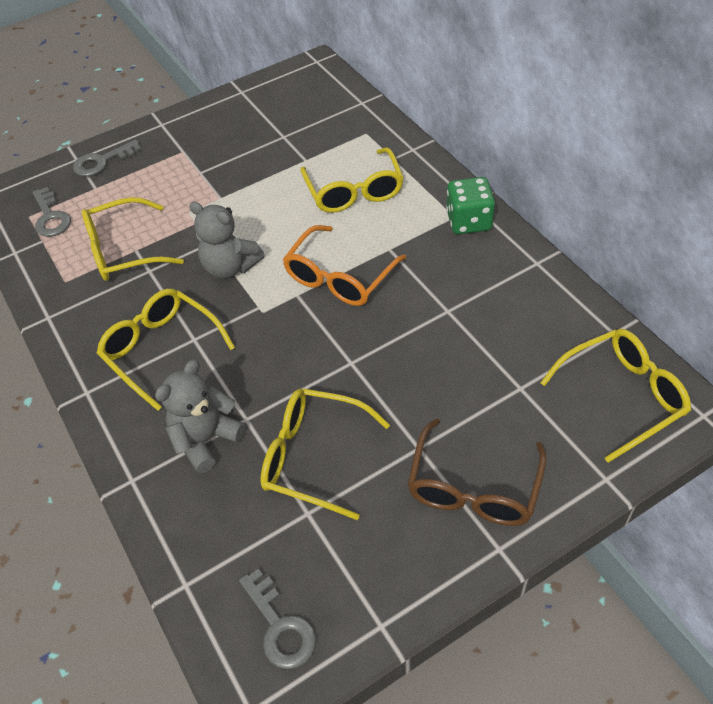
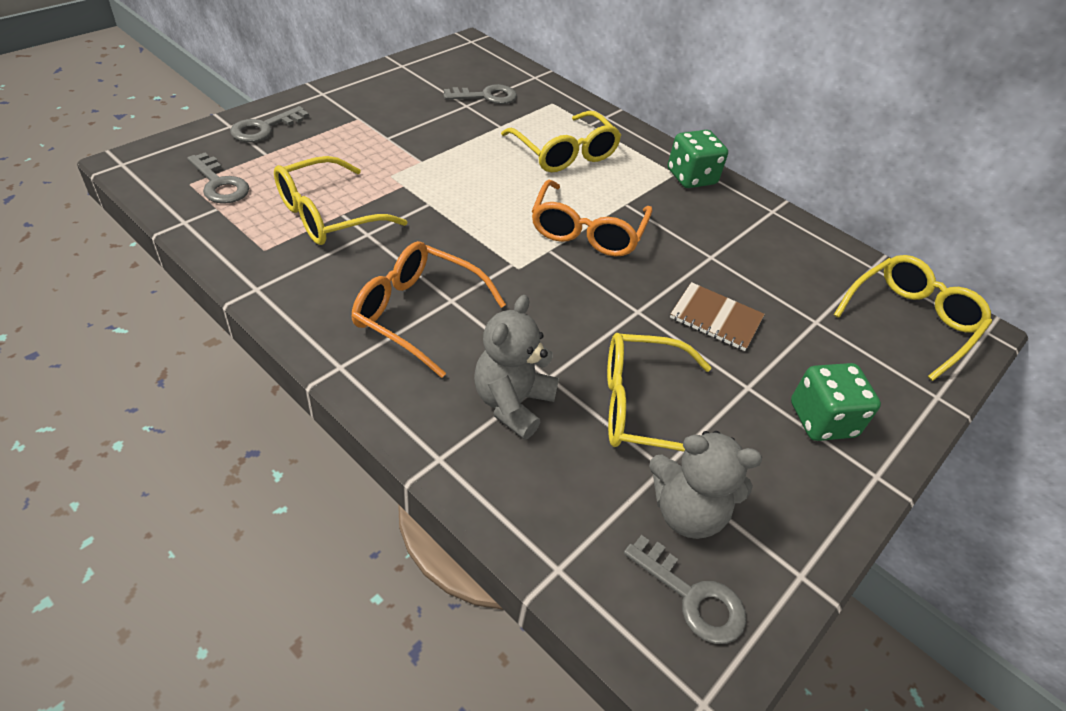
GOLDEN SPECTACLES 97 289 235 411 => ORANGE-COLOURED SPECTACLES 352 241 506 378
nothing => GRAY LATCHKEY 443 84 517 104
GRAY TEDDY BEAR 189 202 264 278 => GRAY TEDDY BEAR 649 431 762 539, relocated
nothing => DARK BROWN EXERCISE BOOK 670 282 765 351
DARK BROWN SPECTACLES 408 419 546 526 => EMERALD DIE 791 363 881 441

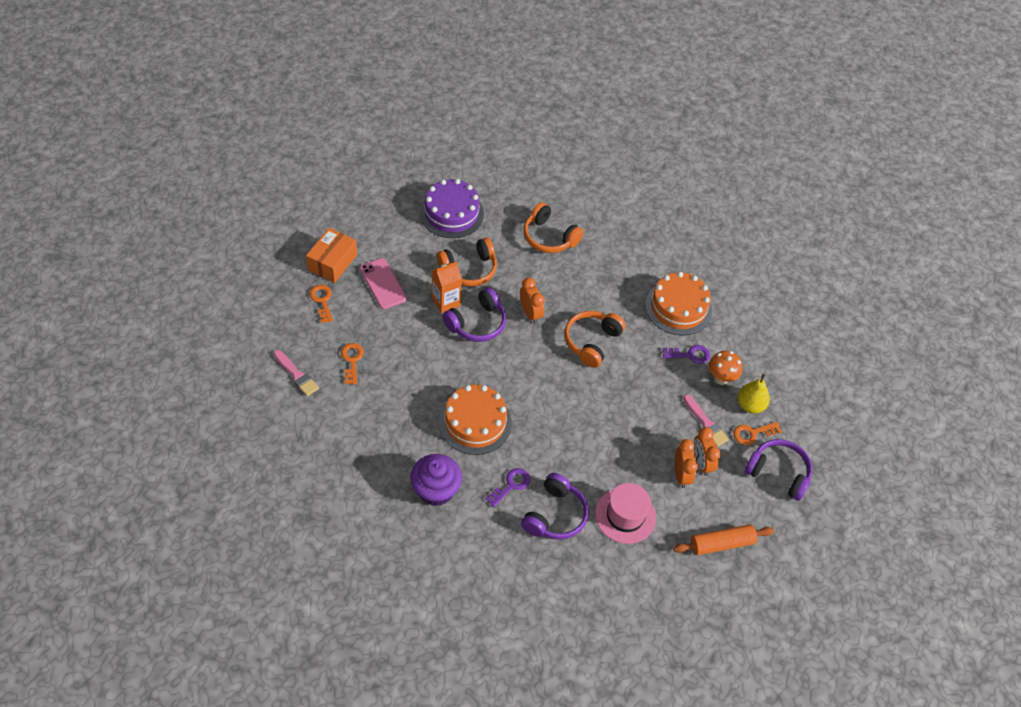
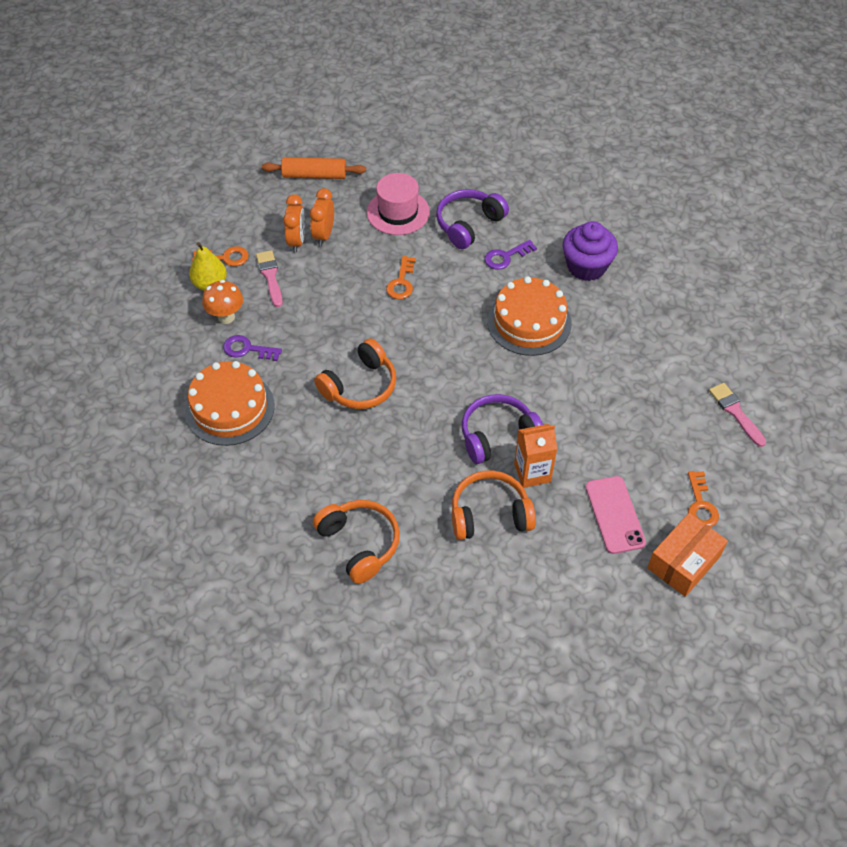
ORANGE-COLOURED LATCHKEY 341 343 364 384 => ORANGE-COLOURED LATCHKEY 386 256 416 299, relocated
PURPLE CAKE 420 179 484 238 => nothing
ORANGE-COLOURED ALARM CLOCK 520 278 545 324 => nothing
PURPLE HEADPHONES 744 439 812 501 => nothing

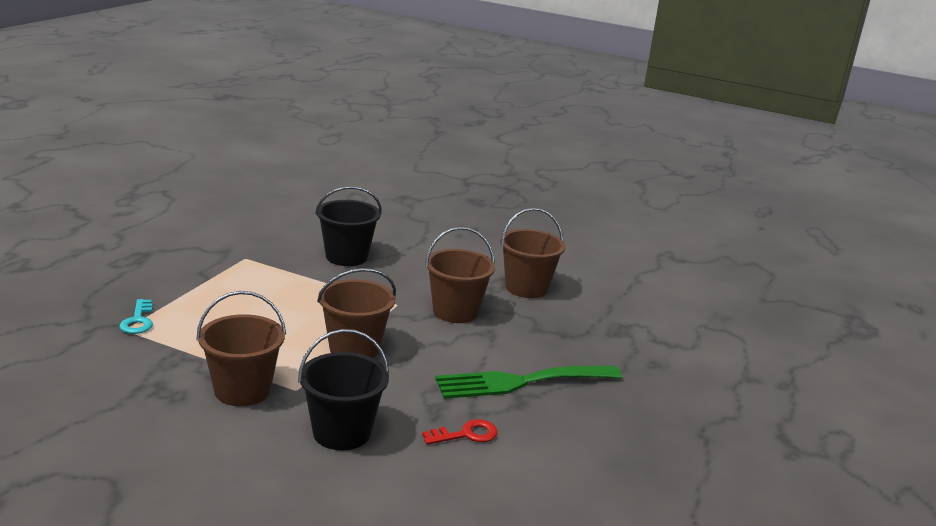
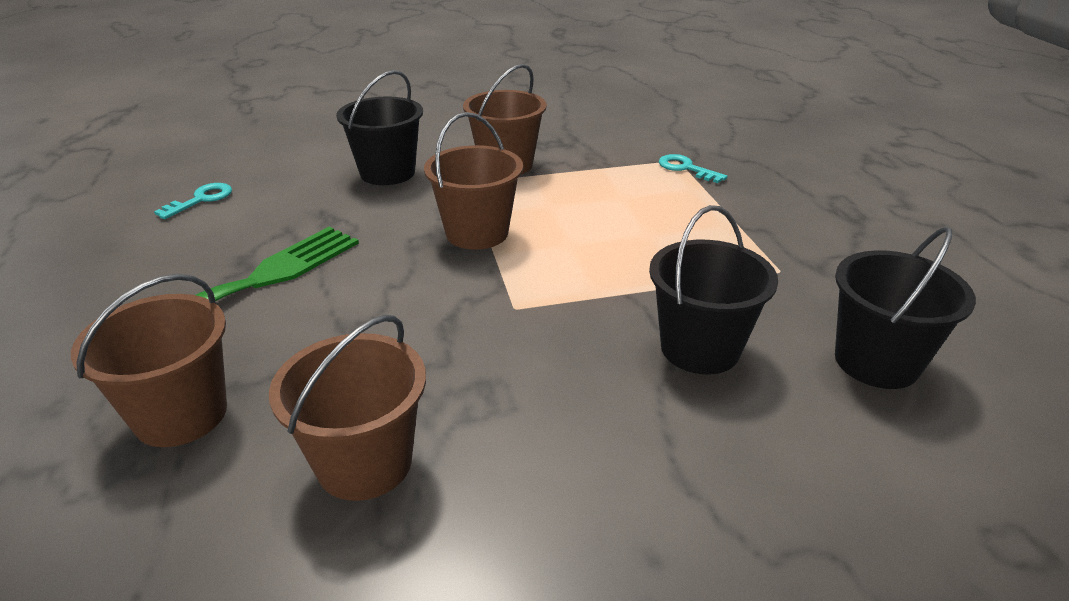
DARK BROWN BUCKET 425 227 495 323 => DARK BROWN BUCKET 71 274 227 447, relocated
nothing => TURQUOISE LATCHKEY 154 183 232 219
nothing => JET-BLACK BUCKET 835 226 976 389
SCARLET LATCHKEY 422 419 498 445 => nothing

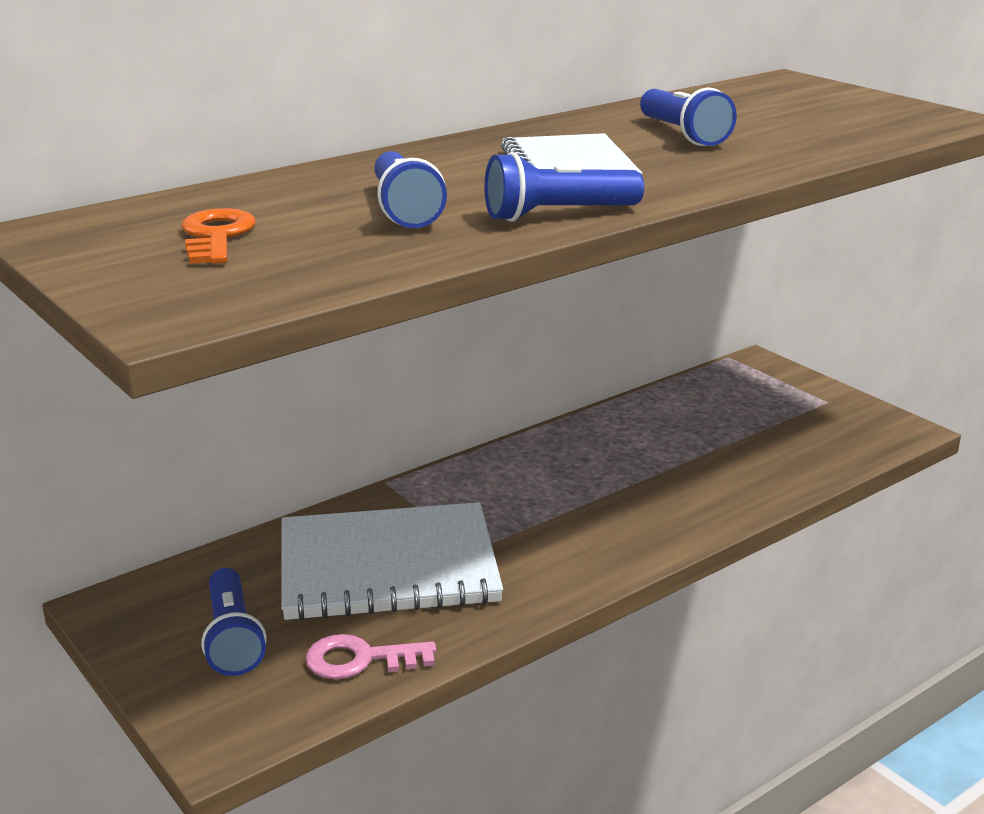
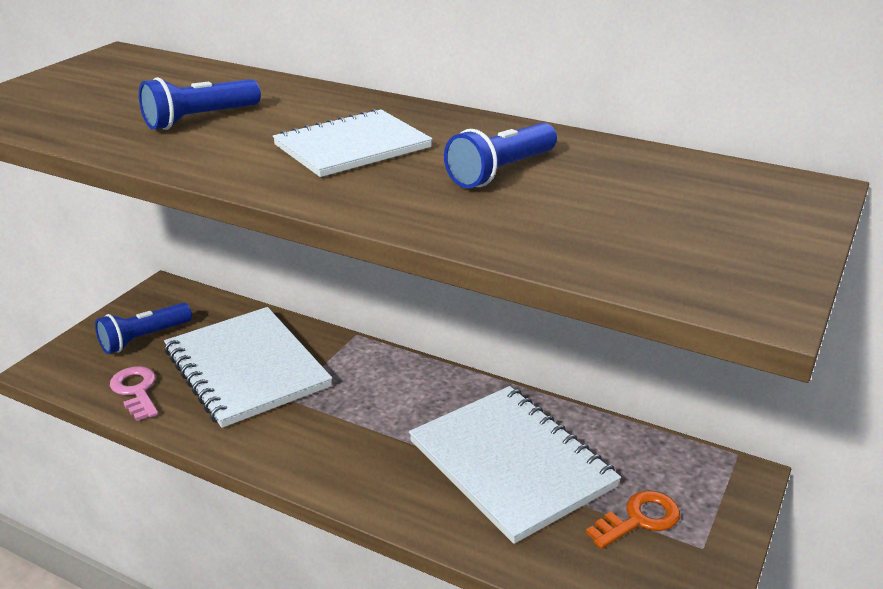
nothing => WHITE EXERCISE BOOK 409 386 621 544
ORANGE-COLOURED LATCHKEY 181 208 256 264 => ORANGE-COLOURED LATCHKEY 586 490 680 549, relocated
BLUE FLASHLIGHT 485 152 644 222 => nothing

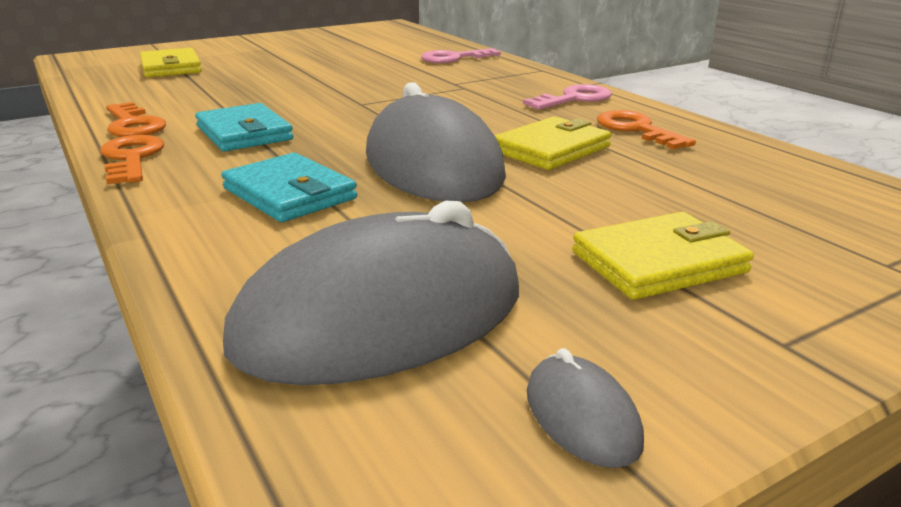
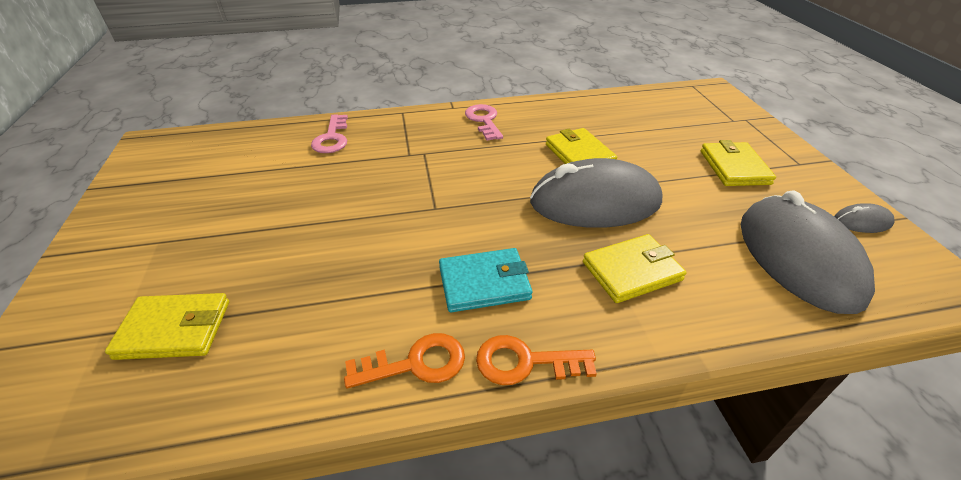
TURQUOISE CARD WALLET 221 153 357 222 => GOLDEN CARD WALLET 583 234 687 303
ORANGE-COLOURED LATCHKEY 597 110 696 150 => nothing

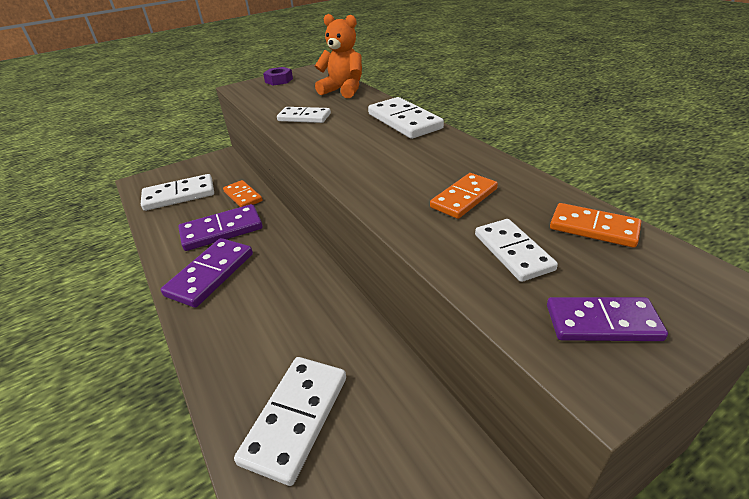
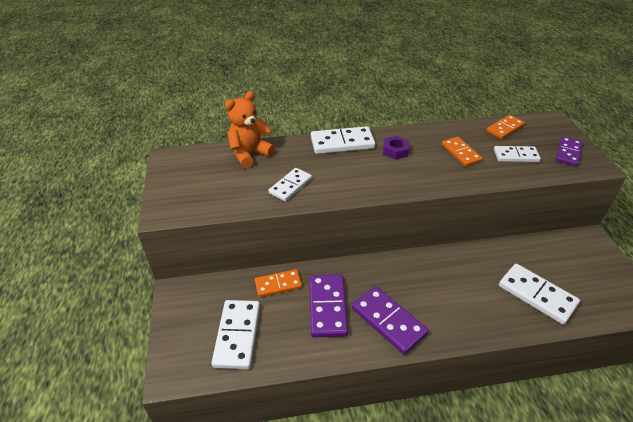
PURPLE NUT 263 67 293 86 => PURPLE NUT 383 136 409 160, relocated

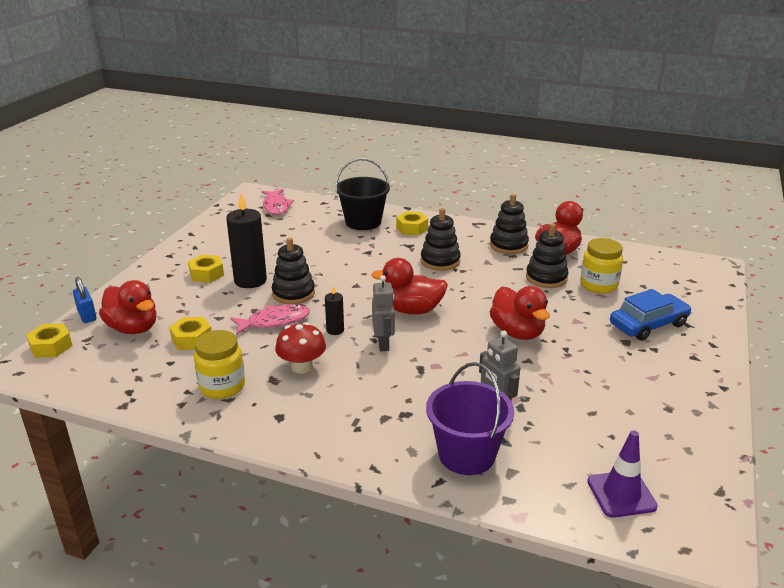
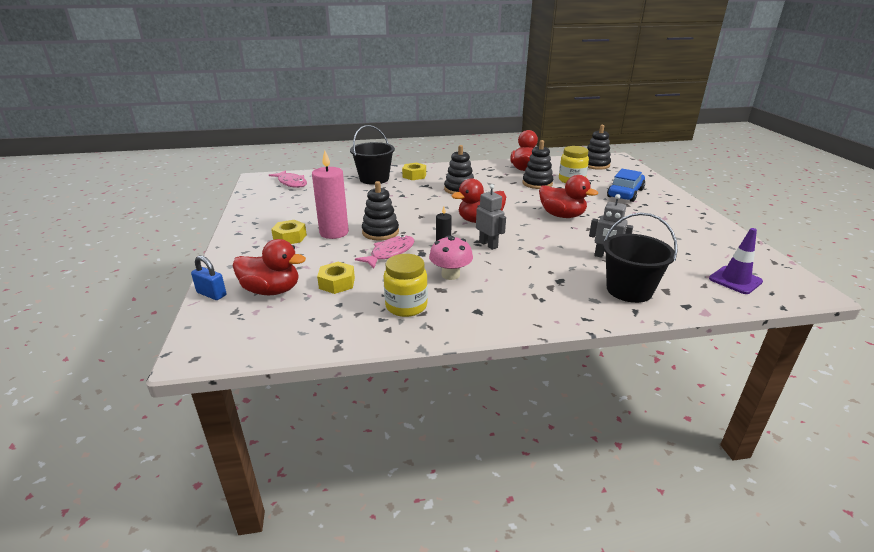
JET-BLACK PILLAR CANDLE 226 193 267 288 => PINK PILLAR CANDLE 312 150 349 239
SCARLET FUNGUS 275 322 326 373 => PINK FUNGUS 429 236 473 280
JET-BLACK STACKING RINGS 490 194 529 254 => JET-BLACK STACKING RINGS 587 125 611 170, relocated
PURPLE BUCKET 426 362 514 475 => JET-BLACK BUCKET 603 213 678 303
GOLDEN NUT 26 323 73 358 => nothing

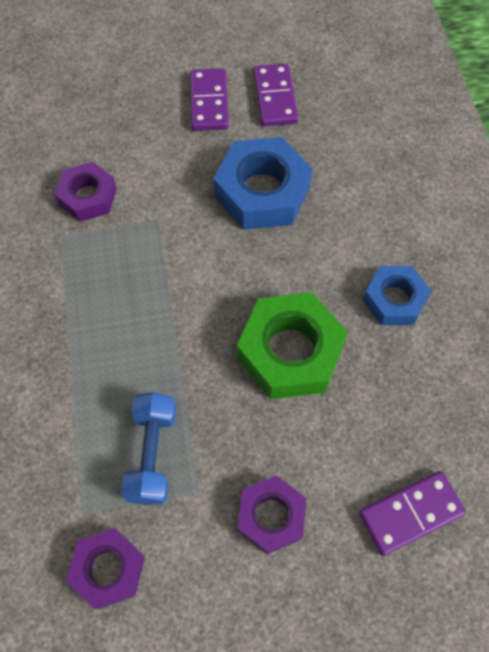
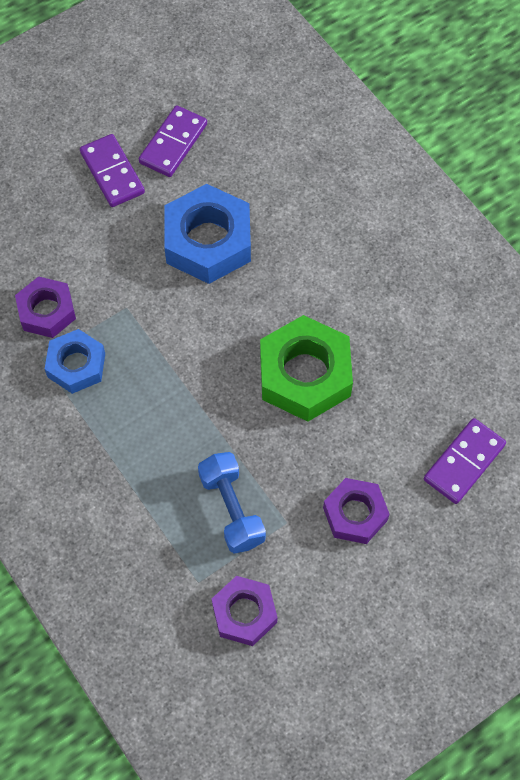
BLUE NUT 363 266 431 325 => BLUE NUT 45 329 105 394, relocated
PURPLE DOMINO 253 64 298 126 => PURPLE DOMINO 139 105 207 177, 60 degrees clockwise

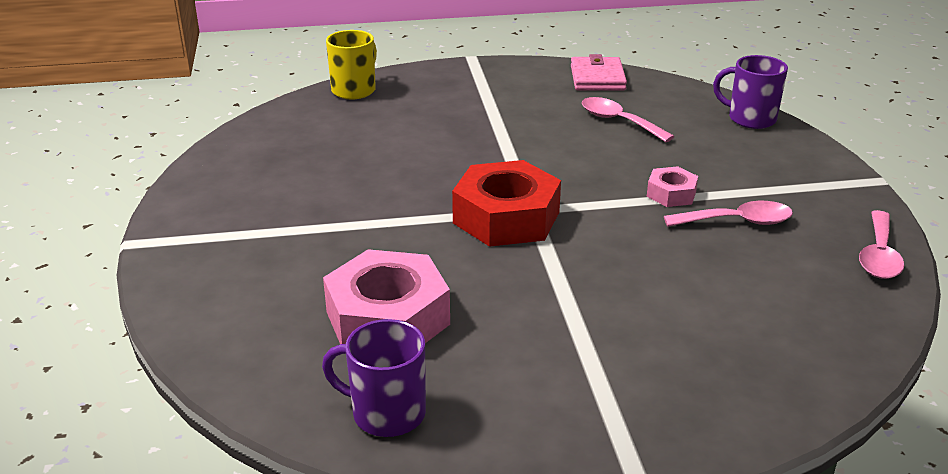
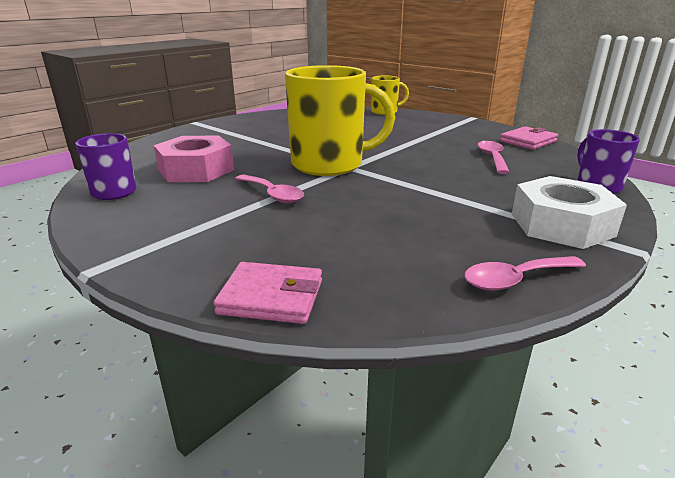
nothing => PINK CARD WALLET 213 262 322 324
PINK TEASPOON 664 201 793 227 => PINK TEASPOON 235 175 304 203, relocated
SCARLET NUT 452 160 561 247 => GOLDEN TEA MUG 285 65 395 176
nothing => WHITE NUT 512 176 627 249
PINK NUT 647 166 698 207 => nothing

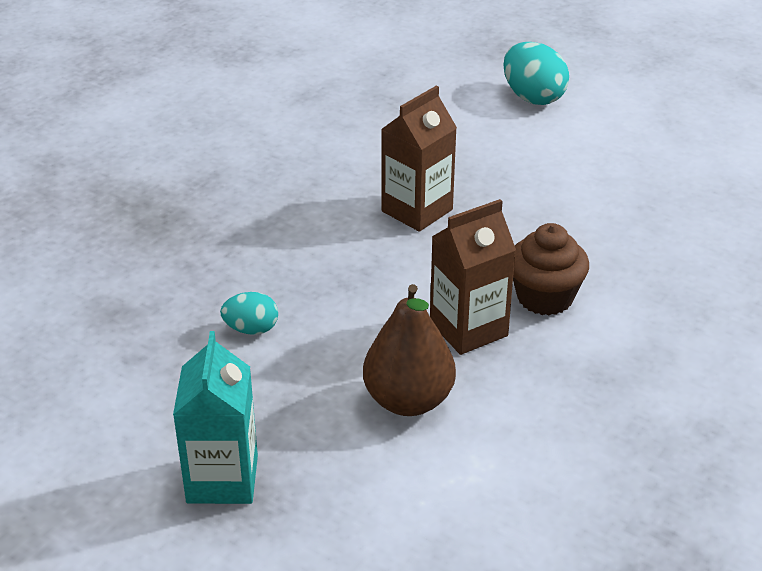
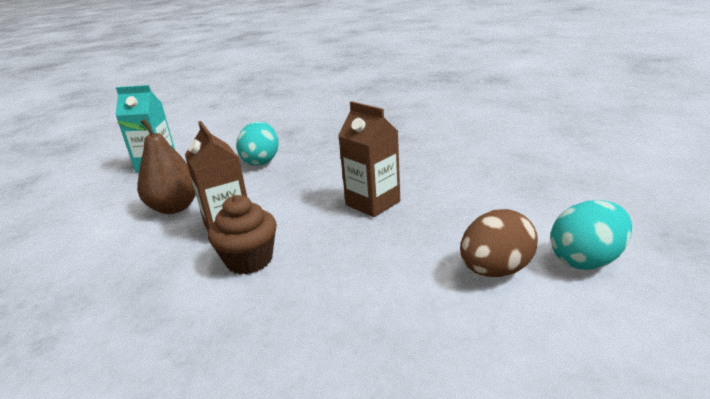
TURQUOISE EGG 220 292 278 335 => TURQUOISE EGG 236 121 279 166, x1.69
nothing => DARK BROWN EGG 460 209 538 277

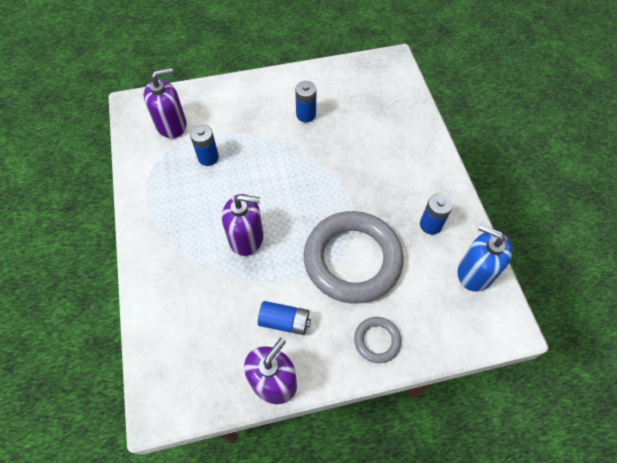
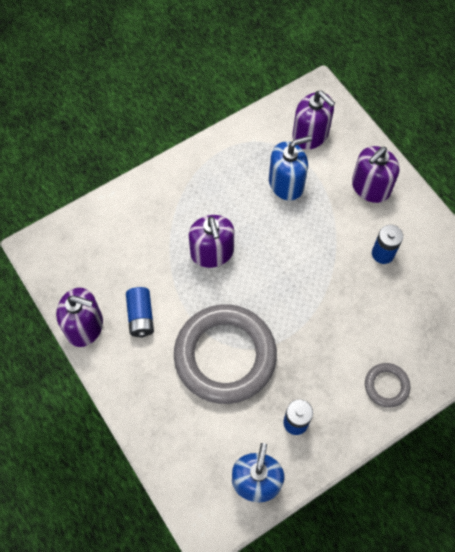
BLUE POWER CELL 190 124 219 166 => BLUE SOAP PUMP 269 135 312 201
nothing => PURPLE SOAP PUMP 352 146 399 203
GRAY TORUS 354 317 401 363 => GRAY TORUS 365 363 410 408, relocated

